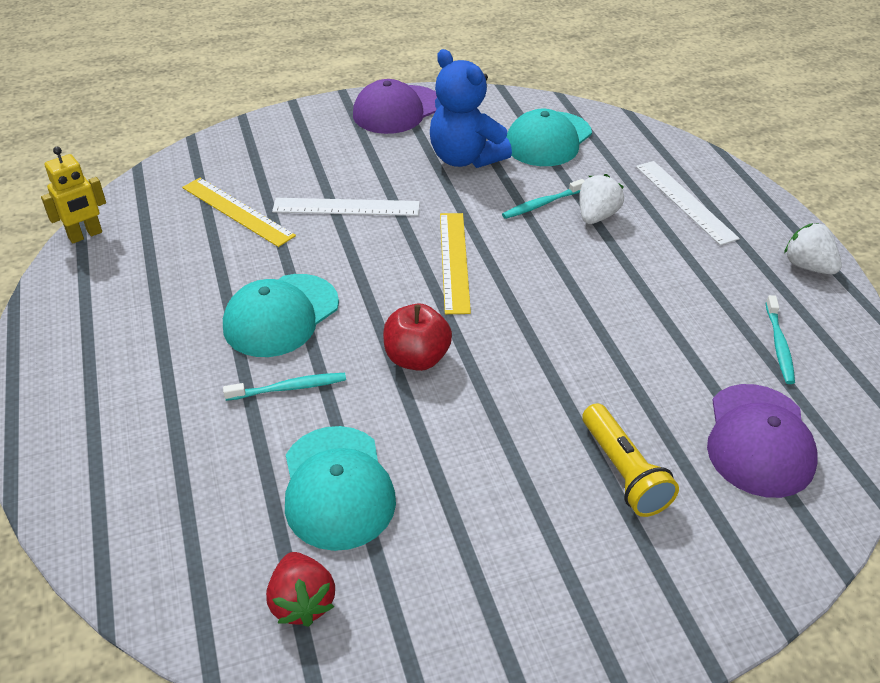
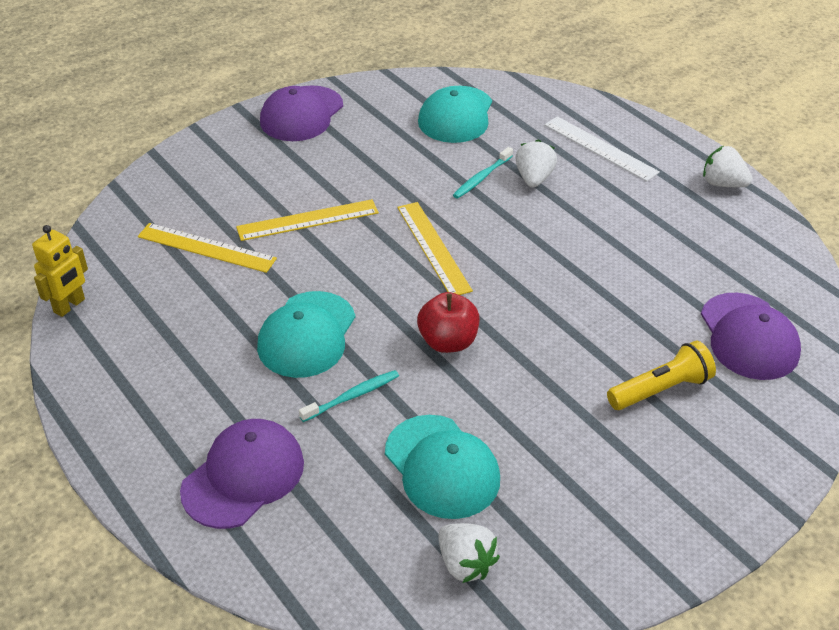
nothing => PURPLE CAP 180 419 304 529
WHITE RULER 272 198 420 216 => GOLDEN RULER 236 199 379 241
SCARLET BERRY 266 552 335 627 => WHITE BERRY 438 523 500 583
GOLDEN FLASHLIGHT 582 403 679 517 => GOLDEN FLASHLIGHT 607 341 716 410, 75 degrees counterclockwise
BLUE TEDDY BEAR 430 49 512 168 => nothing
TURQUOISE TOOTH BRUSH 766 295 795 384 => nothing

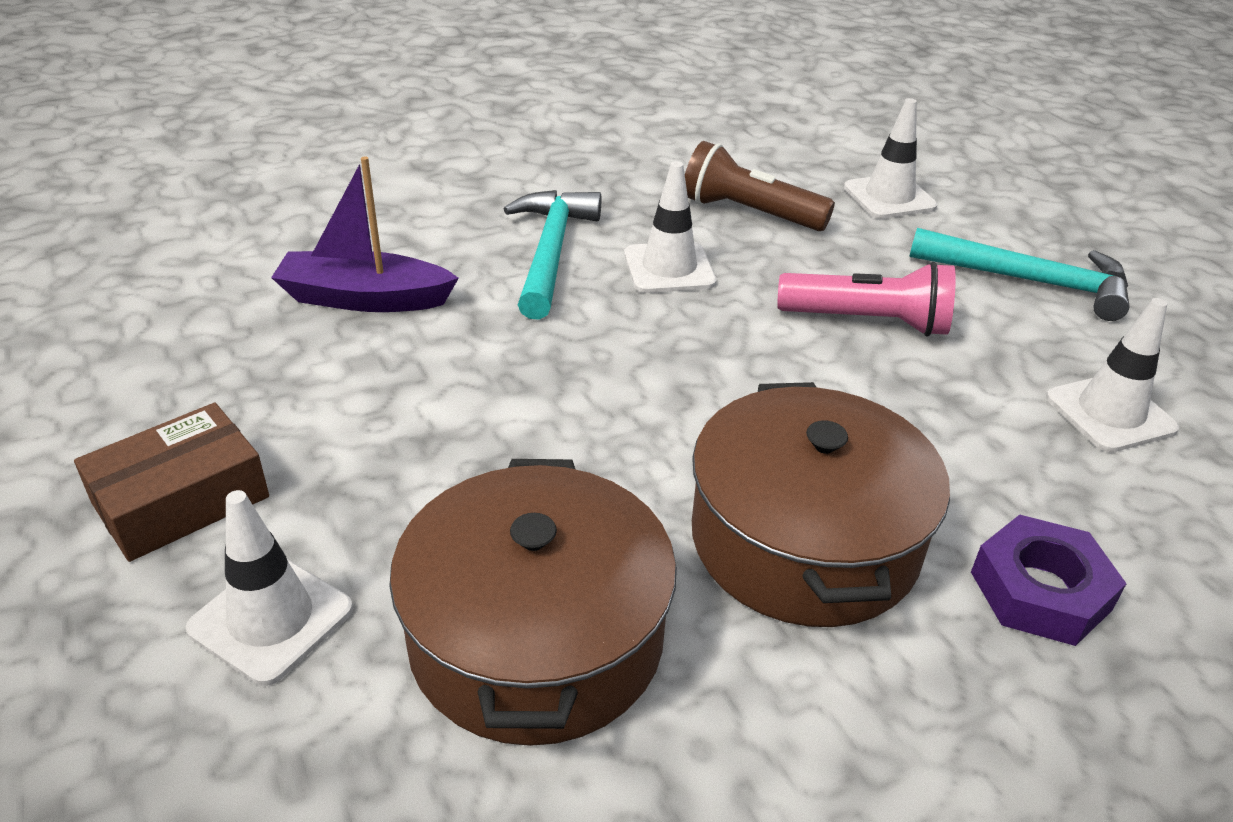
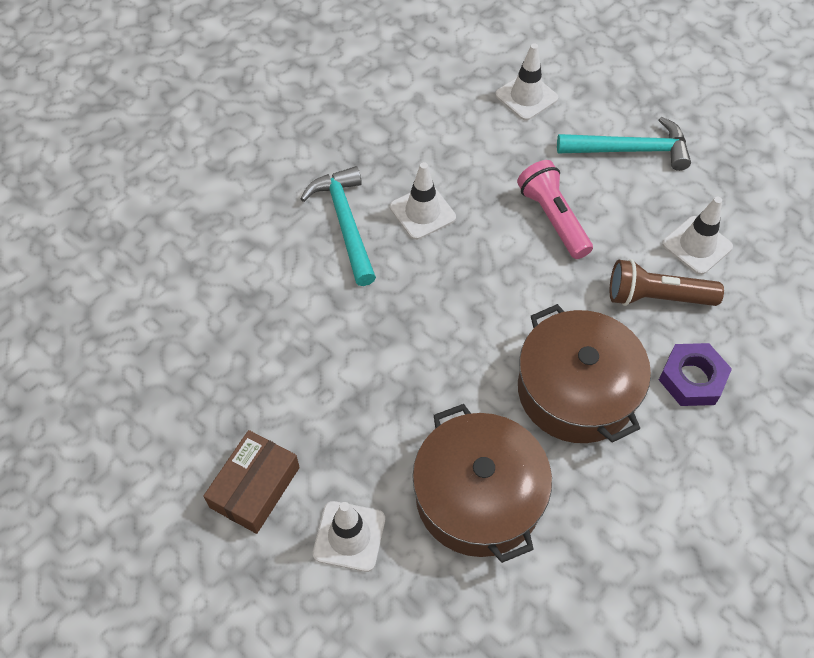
PINK FLASHLIGHT 777 262 956 337 => PINK FLASHLIGHT 517 160 593 259, 105 degrees counterclockwise
DARK BROWN FLASHLIGHT 685 141 835 231 => DARK BROWN FLASHLIGHT 610 259 724 306, relocated
PURPLE TOY BOAT 271 157 459 312 => nothing

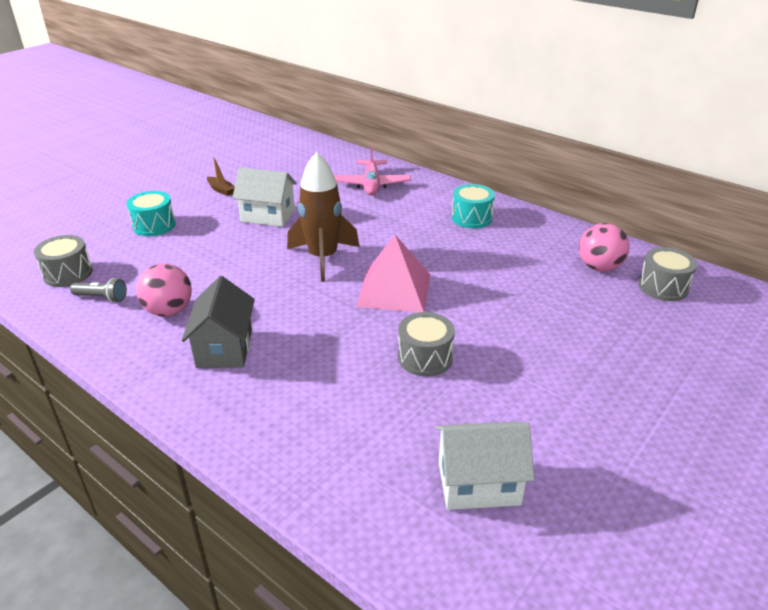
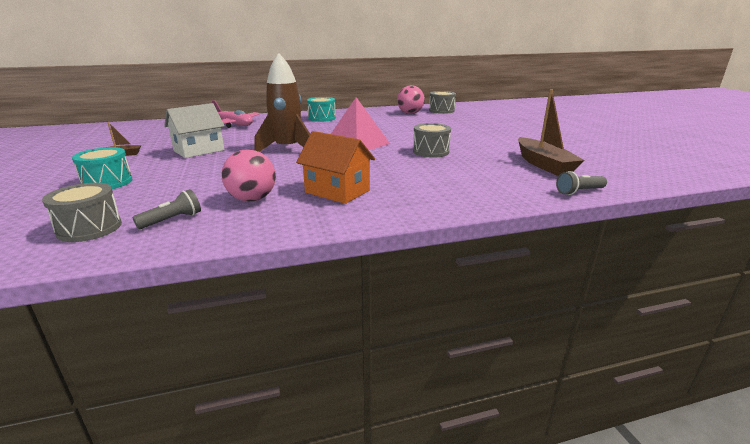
GRAY HOUSE 182 276 255 368 => ORANGE-COLOURED HOUSE 296 131 375 204
WHITE HOUSE 435 422 534 510 => DARK BROWN TOY BOAT 518 90 585 176
nothing => GRAY FLASHLIGHT 556 171 607 195

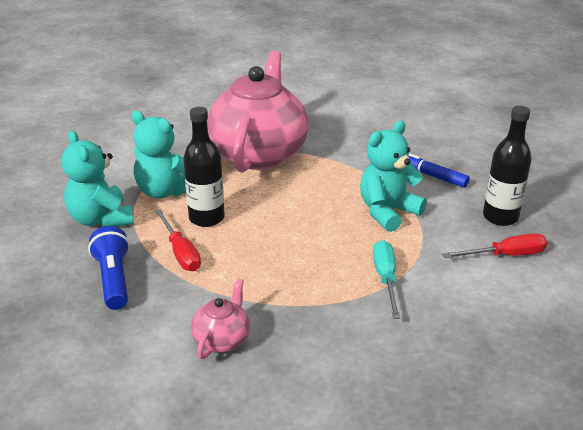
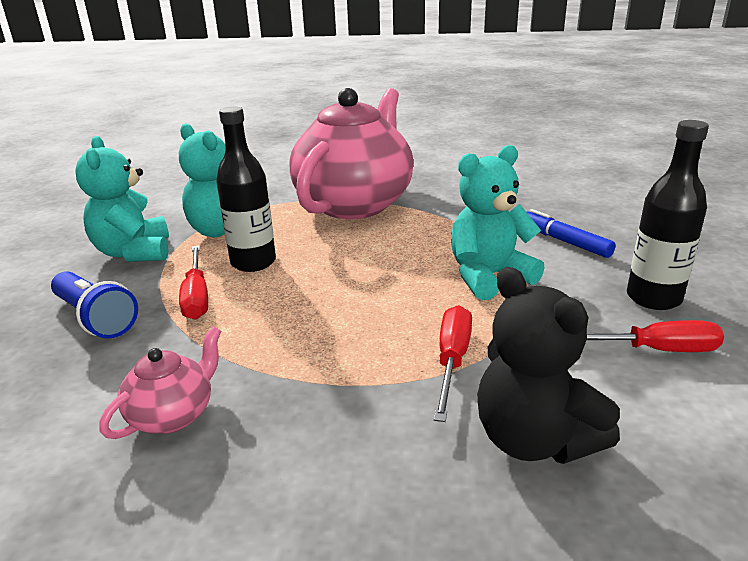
BLUE FLASHLIGHT 88 226 130 310 => BLUE FLASHLIGHT 51 271 138 339, 135 degrees clockwise
TURQUOISE SCREWDRIVER 373 240 400 319 => SCARLET SCREWDRIVER 434 305 472 422
nothing => JET-BLACK TEDDY BEAR 478 267 620 464

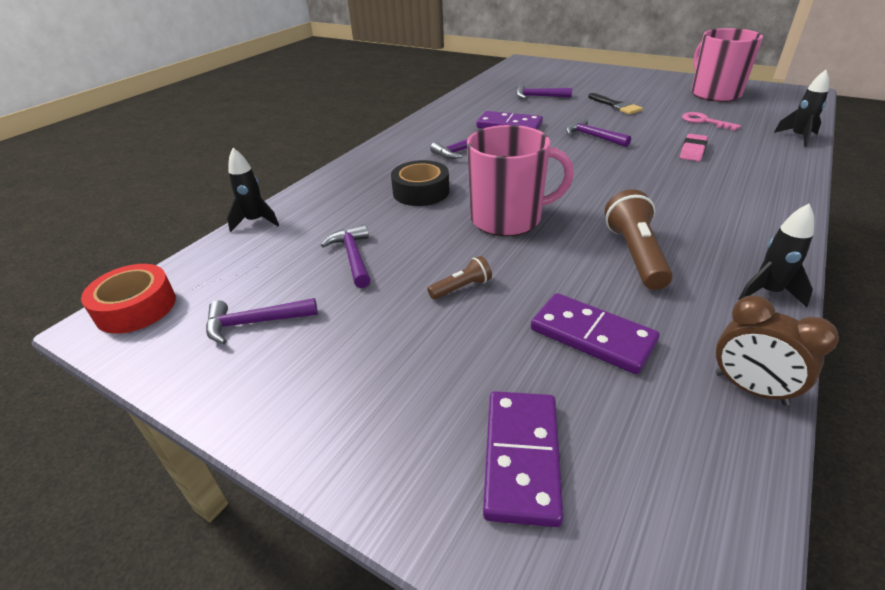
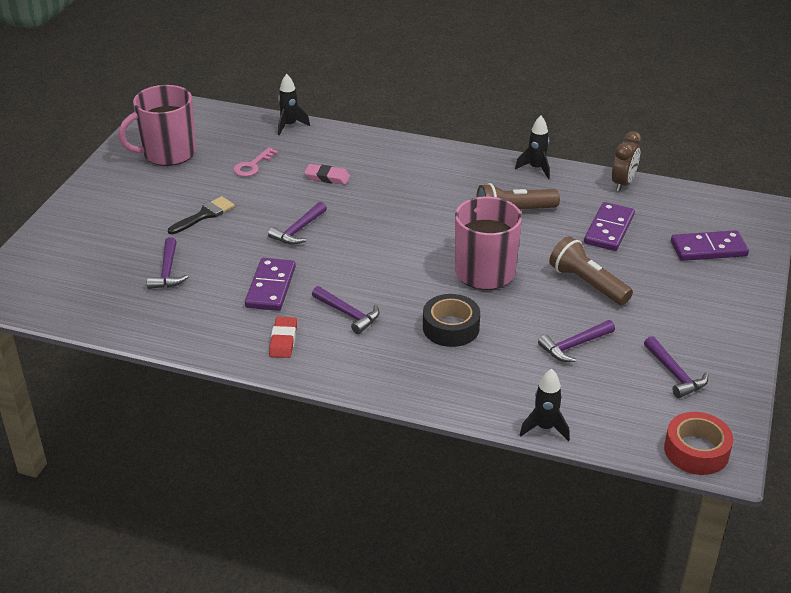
nothing => SCARLET PENCIL ERASER 269 317 297 358
DARK BROWN FLASHLIGHT 427 256 492 299 => DARK BROWN FLASHLIGHT 549 236 633 305, x1.88

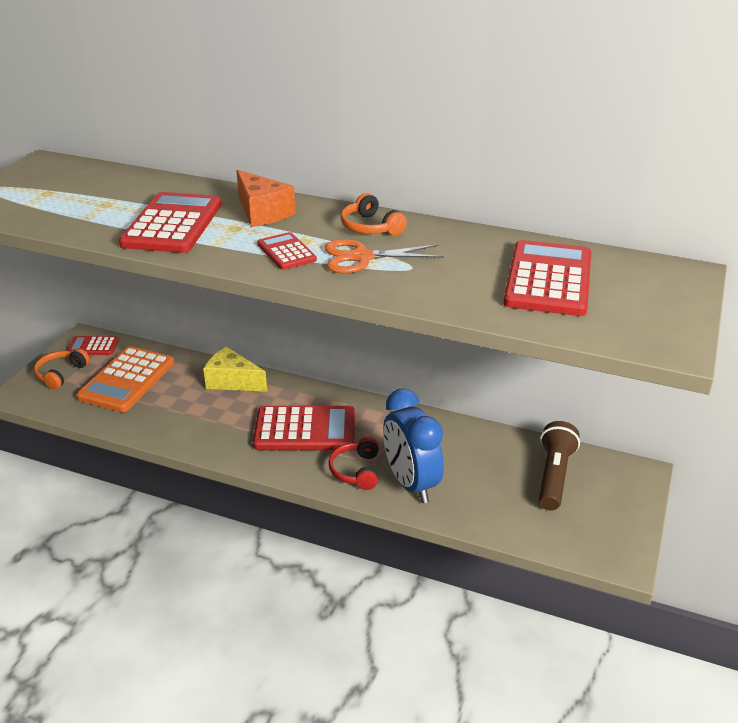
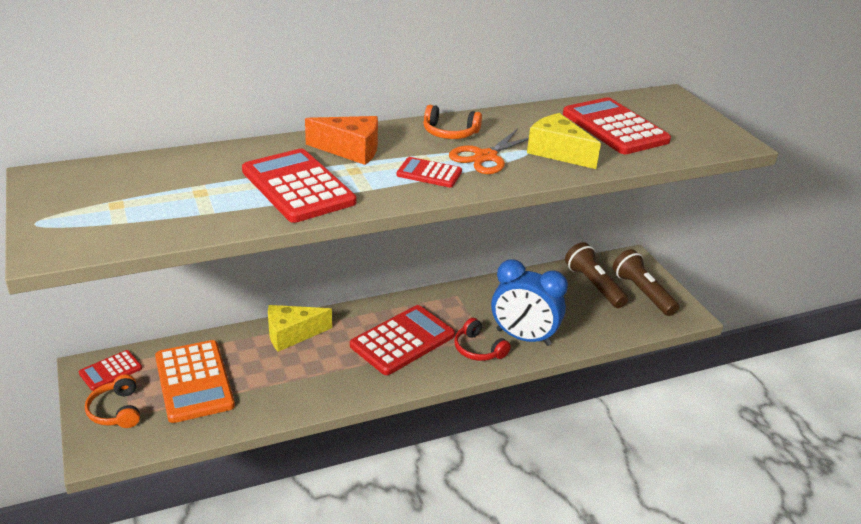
nothing => GOLDEN PIECE OF CHEESE 527 113 601 169
nothing => DARK BROWN FLASHLIGHT 613 249 679 316

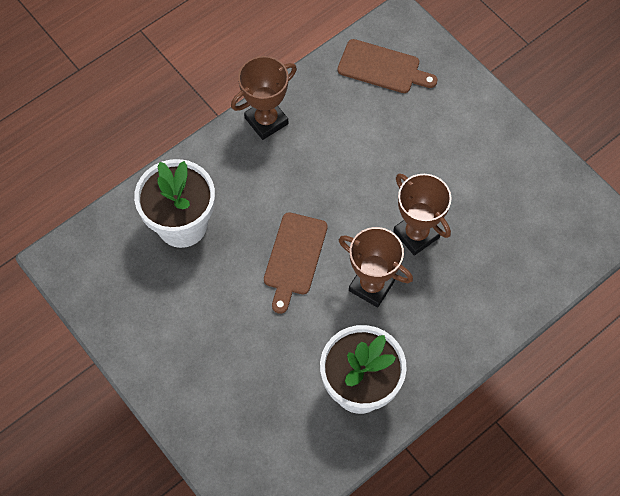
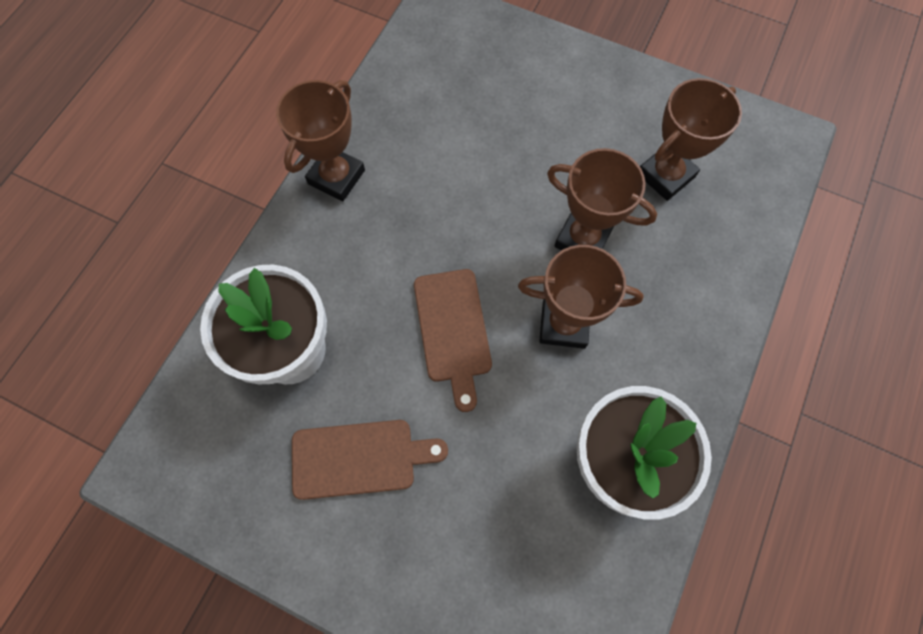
DARK BROWN CUTTING BOARD 337 39 438 93 => DARK BROWN CUTTING BOARD 292 420 448 500, relocated
nothing => DARK BROWN PRIZE CUP 640 78 742 201

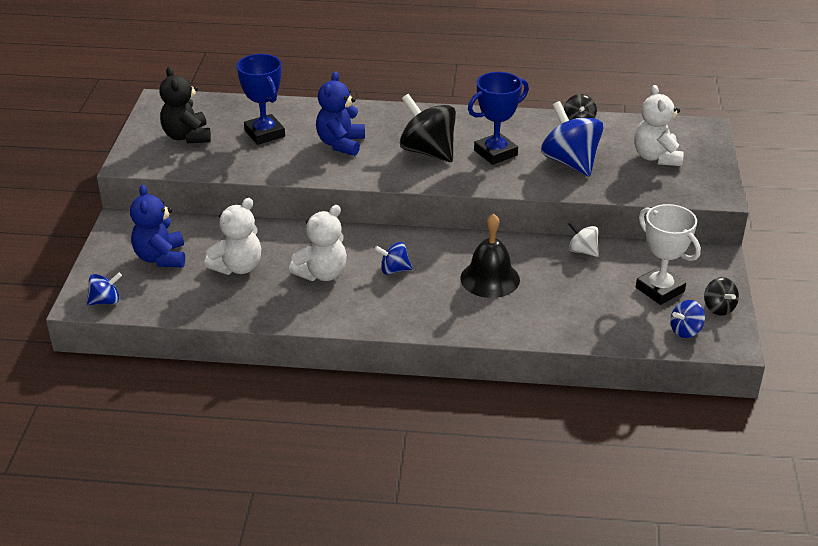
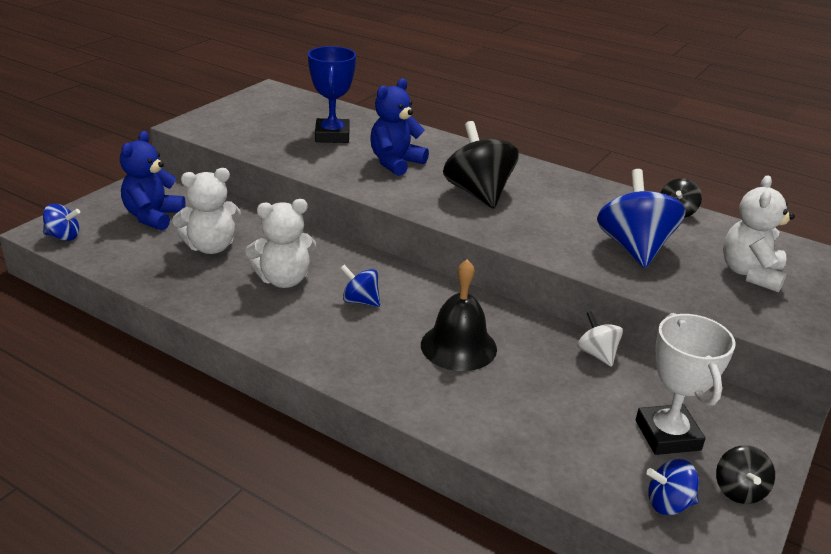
JET-BLACK TEDDY BEAR 160 67 211 143 => nothing
BLUE PRIZE CUP 468 72 529 165 => nothing

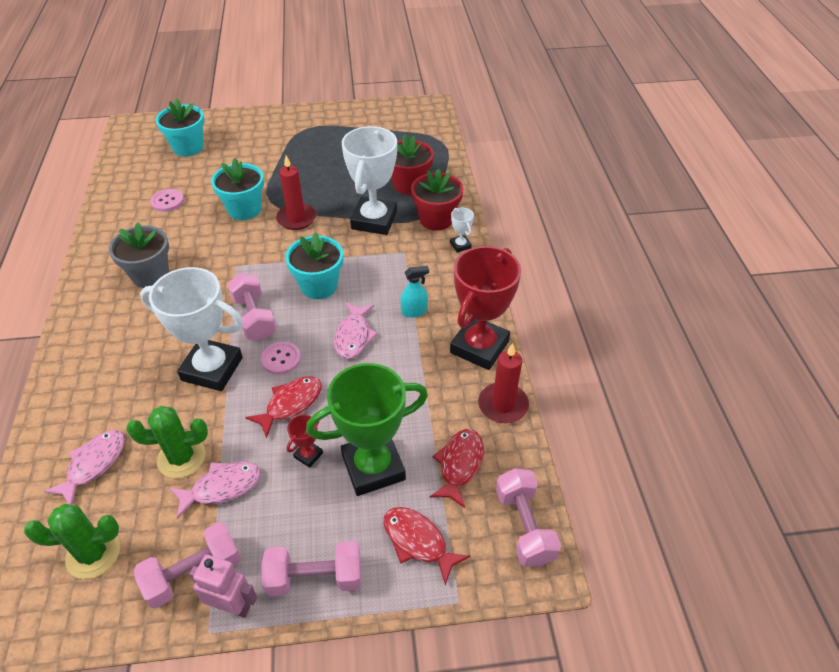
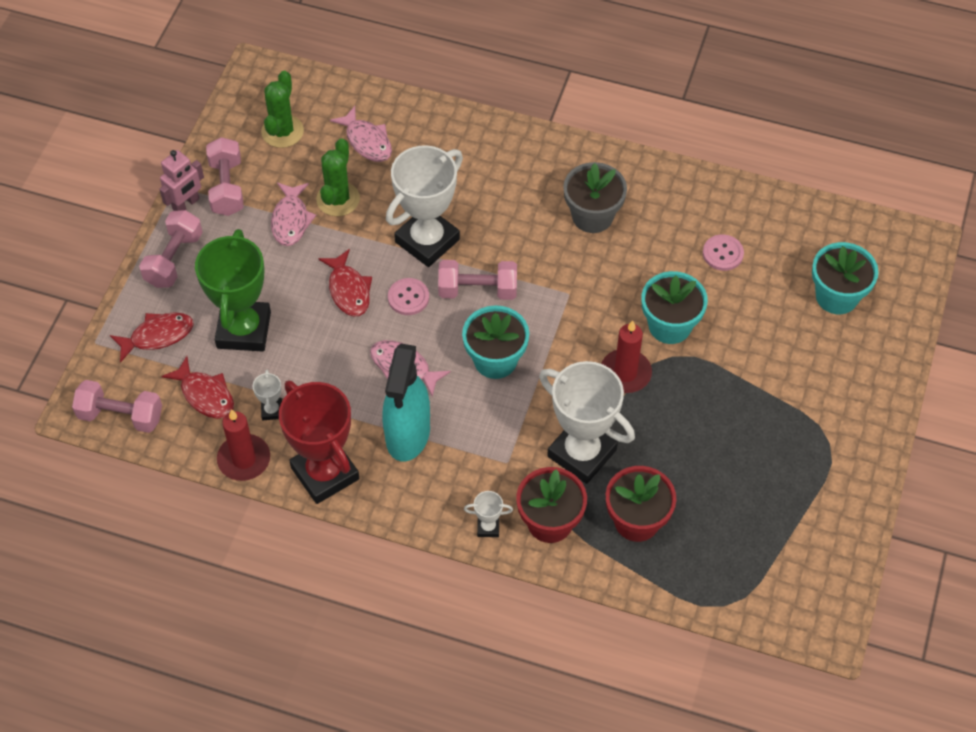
nothing => WHITE PRIZE CUP 252 370 282 420
TURQUOISE SPRAYER 401 266 429 317 => TURQUOISE SPRAYER 383 344 430 462, x2.17
SCARLET PRIZE CUP 287 415 323 468 => nothing

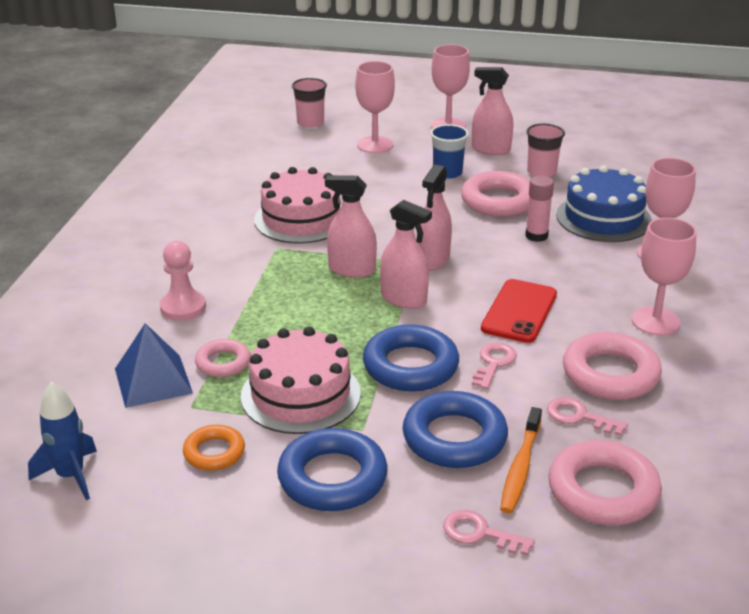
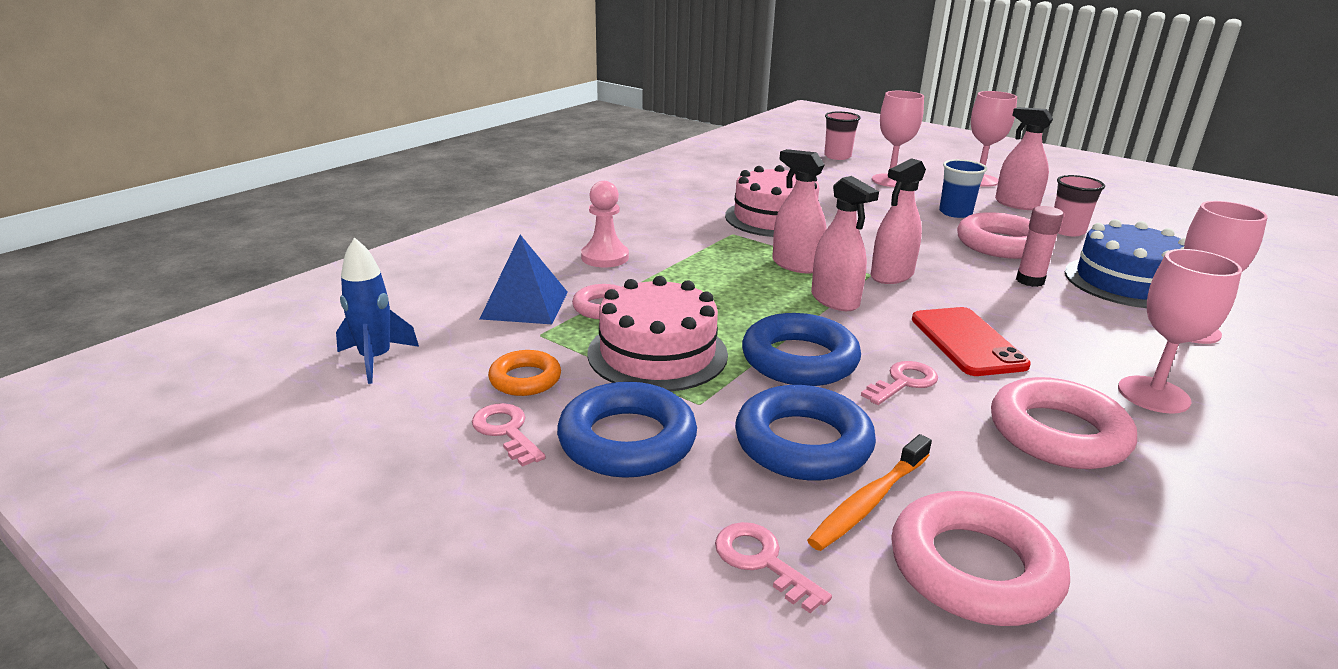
PINK LATCHKEY 547 397 628 436 => PINK LATCHKEY 472 403 546 467, relocated
SCARLET PHONE 481 279 557 343 => SCARLET PHONE 912 307 1031 376, 60 degrees counterclockwise

